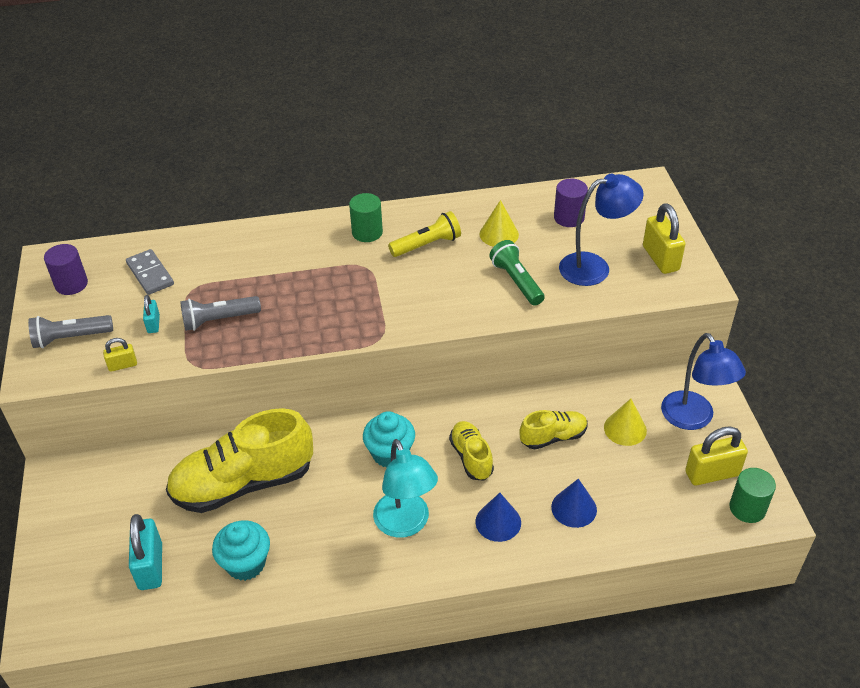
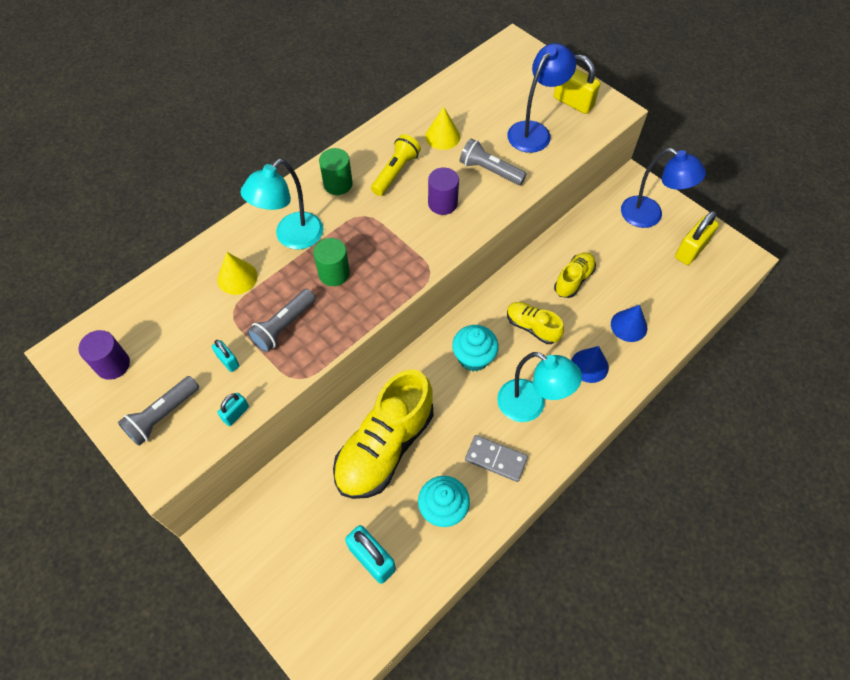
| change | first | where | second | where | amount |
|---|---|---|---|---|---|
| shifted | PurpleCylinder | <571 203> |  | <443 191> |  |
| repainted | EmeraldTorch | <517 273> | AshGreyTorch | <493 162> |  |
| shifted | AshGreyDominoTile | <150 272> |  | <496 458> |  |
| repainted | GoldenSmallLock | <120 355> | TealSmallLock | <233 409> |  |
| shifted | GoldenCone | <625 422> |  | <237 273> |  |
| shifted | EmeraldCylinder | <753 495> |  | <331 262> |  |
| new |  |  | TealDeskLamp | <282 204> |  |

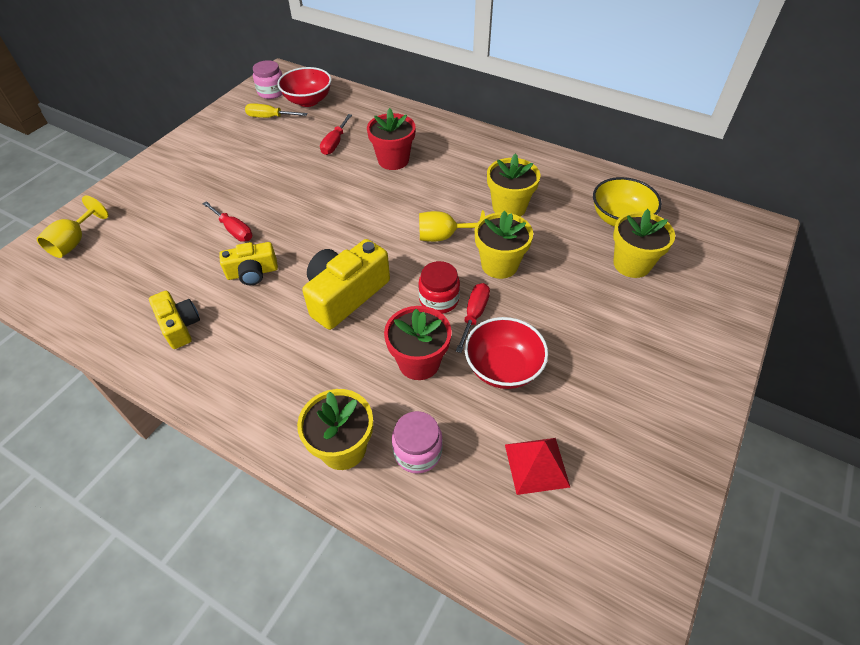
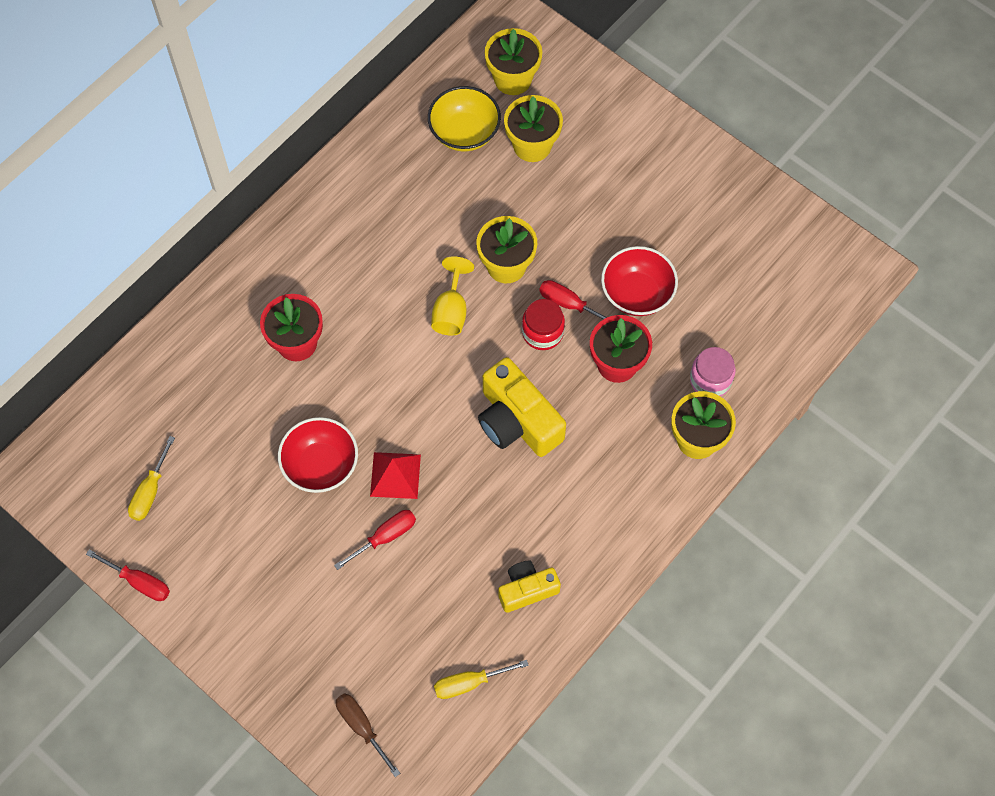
| change | first | where | second | where | amount |
|---|---|---|---|---|---|
| gone | RosyJamJar | <268 79> |  |  |  |
| shifted | RedDeepDish | <304 87> |  | <318 455> |  |
| shifted | RedFlatScrewdriver | <336 134> |  | <128 575> |  |
| shifted | GoldenFlowerPot | <513 185> |  | <513 61> |  |
| swapped | GoldenChalice | <73 227> | DarkBrownFlatScrewdriver | <368 735> |  |
| gone | GoldenCompactCamera | <248 263> |  |  |  |
| shifted | RedSolidPyramid | <537 466> |  | <395 475> |  |
| new |  |  | GoldenFlatScrewdriver | <481 679> |  |

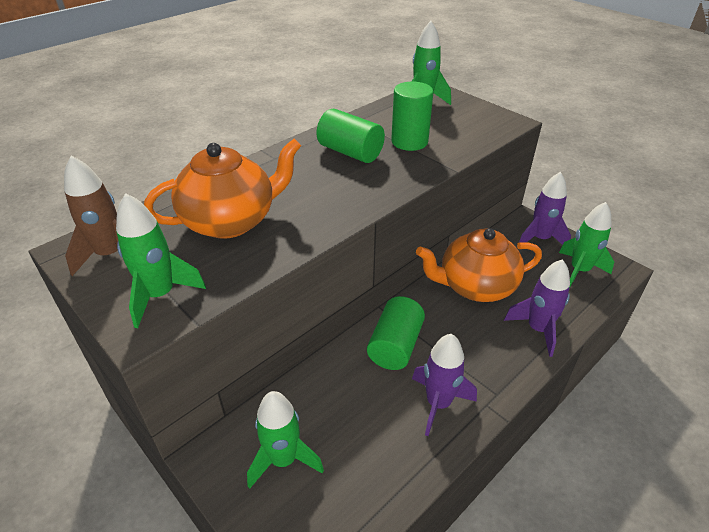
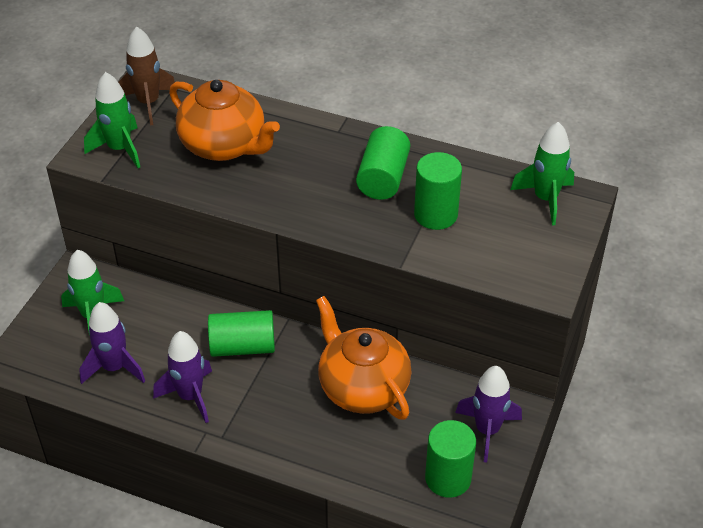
| change | first | where | second | where | amount |
|---|---|---|---|---|---|
| swapped | EmeraldRocket | <586 245> | EmeraldCylinder | <450 459> |  |
| shifted | PurpleRocket | <537 308> |  | <112 343> |  |

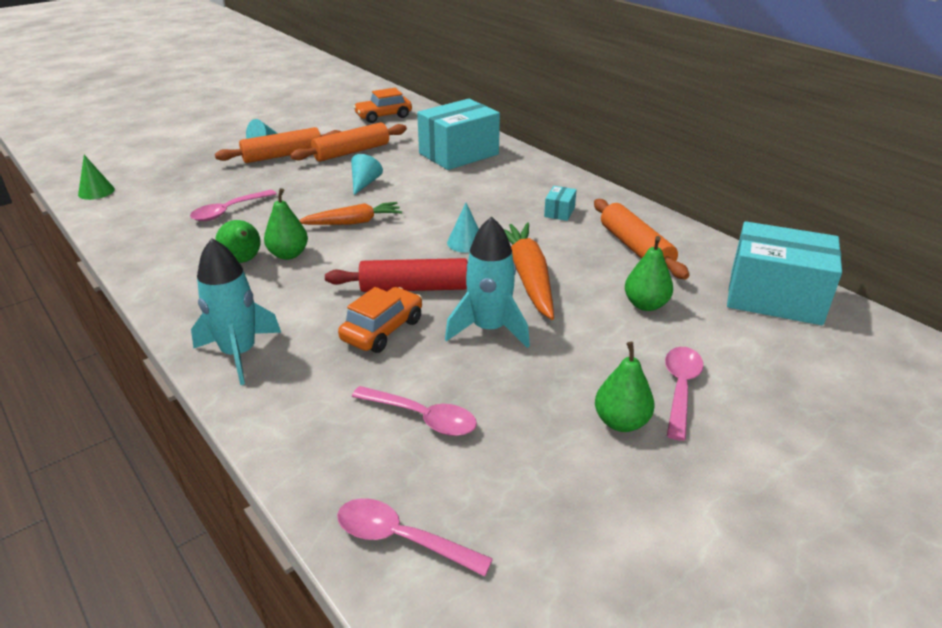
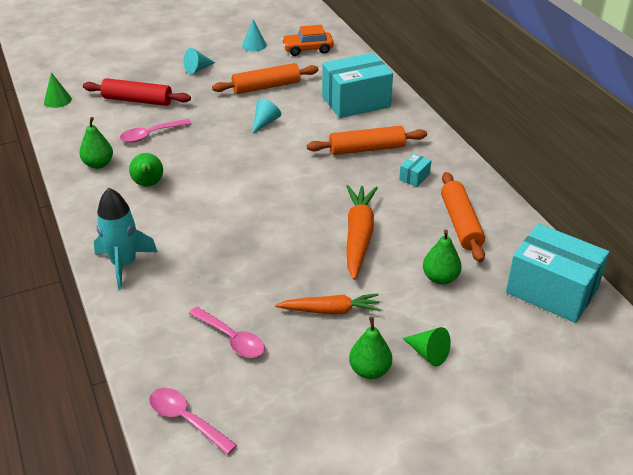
| change | first | where | second | where | amount |
|---|---|---|---|---|---|
| shifted | BrightOrangeRollingPin | <278 145> |  | <367 140> |  |
| shifted | EmeraldToyPear | <286 224> |  | <96 143> |  |
| shifted | BrightOrangeCarrot | <350 213> |  | <328 304> |  |
| shifted | TealCone | <463 228> |  | <254 35> |  |
| gone | TealRocket | <487 282> |  |  |  |
| shifted | RedRollingPin | <396 275> |  | <137 92> |  |
| gone | BrightOrangeAutomobile | <380 320> |  |  |  |
| swapped | RosySpoon | <684 394> | EmeraldCone | <426 346> |  |

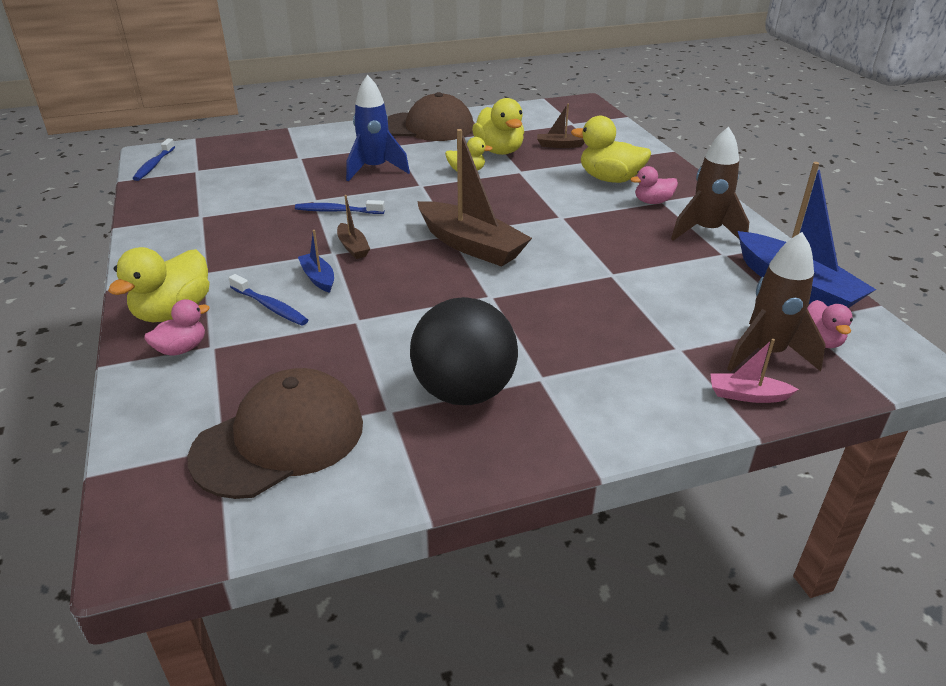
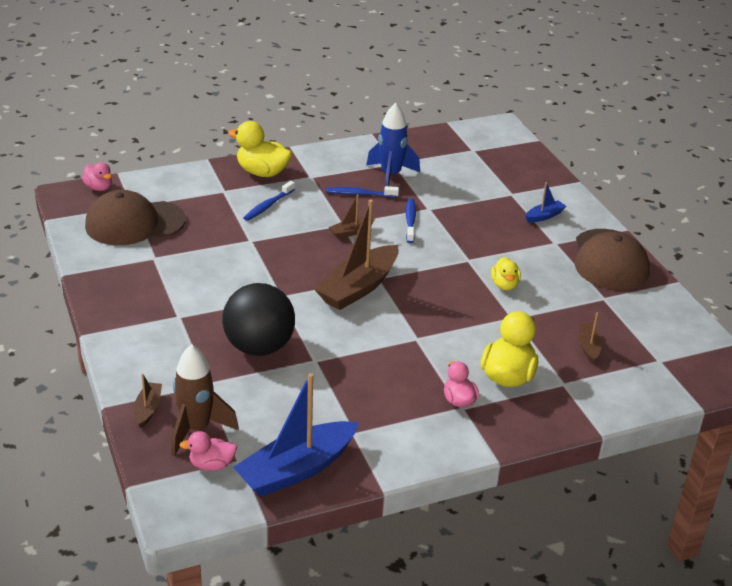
| change | first | where | second | where | amount |
|---|---|---|---|---|---|
| shifted | CobaltRocket | <378 128> |  | <393 144> |  |
| gone | GoldenDuck | <498 126> |  |  |  |
| gone | DarkBrownRocket | <710 184> |  |  |  |
| shifted | CobaltToothBrush | <153 160> |  | <362 192> |  |
| shifted | CobaltBoat | <316 261> |  | <545 202> |  |
| shifted | EbonyPlayBall | <464 351> |  | <258 319> |  |
| shifted | RosyDuck | <177 327> |  | <97 176> |  |
| repainted | RosyBoat | <754 371> | DarkBrownBoat | <147 400> |  |
| rotated | DarkBrownBaseballCap | <275 433> |  | <135 217> | 120 degrees clockwise |

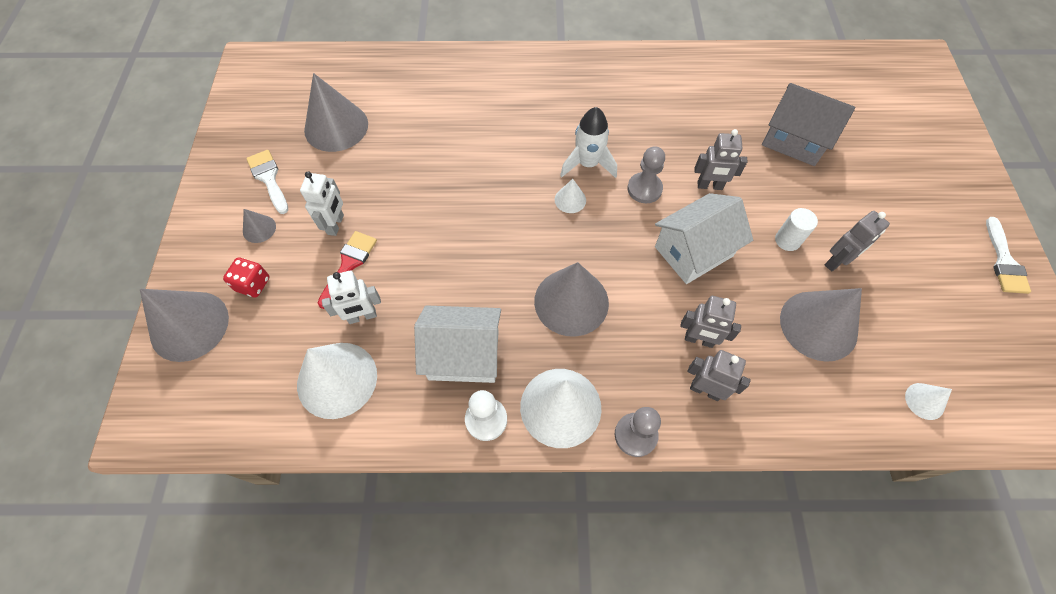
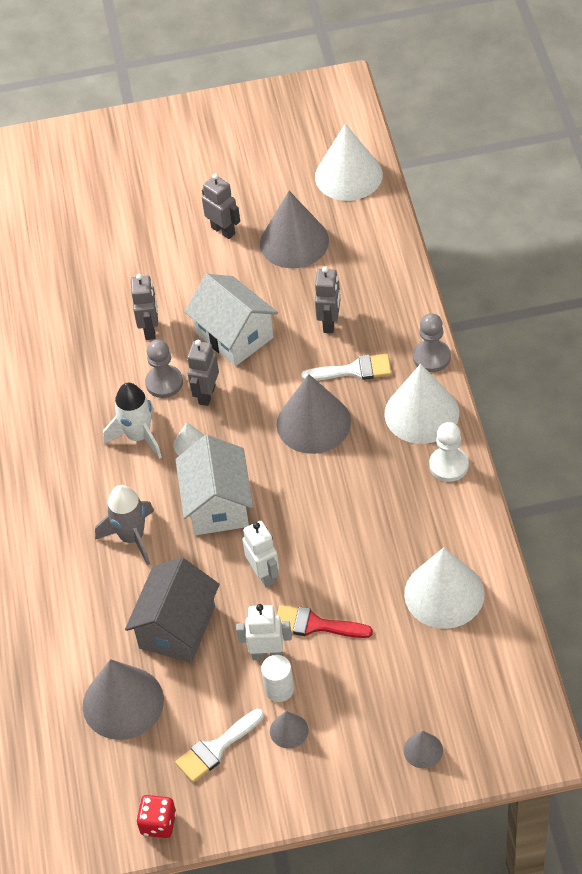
| change | first | where | second | where | amount |
|---|---|---|---|---|---|
| shifted | AshGreyToyHouse | <809 124> |  | <172 610> |  |
| shifted | WhiteCylinder | <796 229> |  | <277 678> |  |
| shifted | WhiteBrush | <1008 255> |  | <346 367> |  |
| shifted | RedDice | <246 277> |  | <156 816> |  |
| shifted | WhiteRobotFigure | <351 297> |  | <260 554> |  |
| scaled | AshGreyCone | <184 325> |  | <423 749> | x0.47 |
| shifted | WhiteToyHouse | <457 344> |  | <214 485> |  |
| shifted | AshGreyRobotFigure | <719 375> |  | <203 373> |  |
| scaled | WhiteCone | <928 401> |  | <349 162> | x2.14 |
| new |  |  | AshGreyRocket | <124 525> |  |

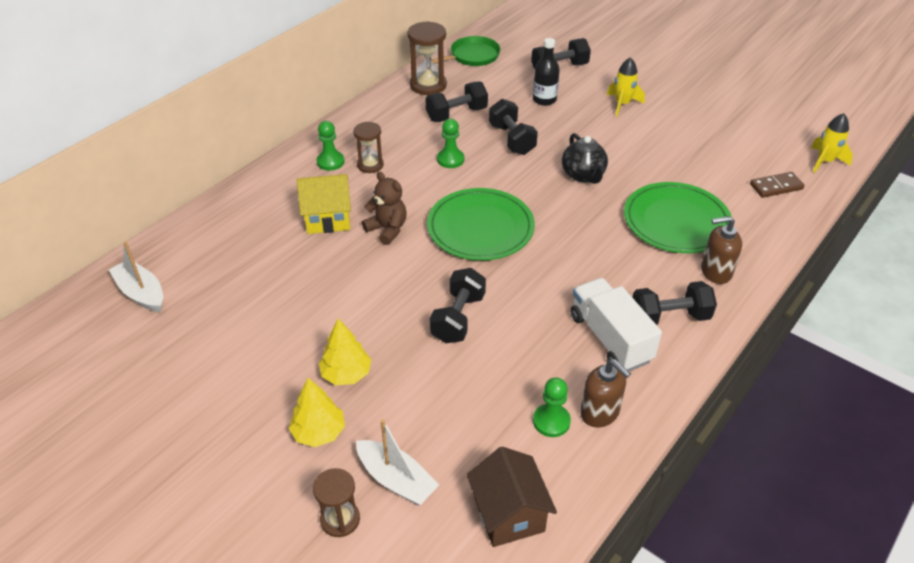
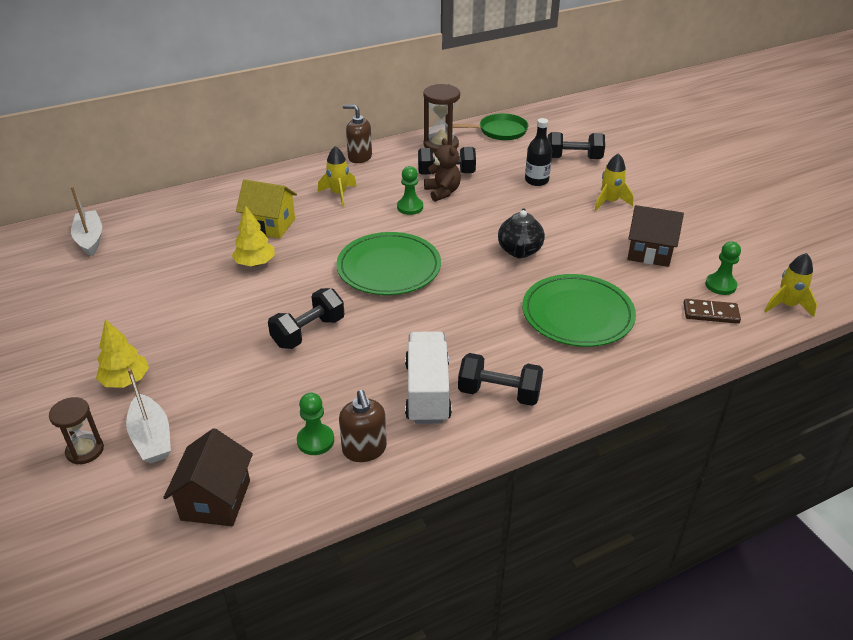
| change | first | where | second | where | amount |
|---|---|---|---|---|---|
| gone | EbonyHandWeight | <513 127> |  |  |  |
| shifted | EmeraldGamePawn | <330 146> |  | <723 268> |  |
| swapped | DarkBrownSandTimer | <368 147> | GoldenRocket | <337 176> |  |
| shifted | DarkBrownTeddyBear | <384 208> |  | <442 170> |  |
| shifted | DarkBrownSoapDispenser | <721 250> |  | <357 134> |  |
| shifted | GoldenToyTree | <345 352> |  | <253 236> |  |
| new |  |  | DarkBrownToyHouse | <655 236> |  |

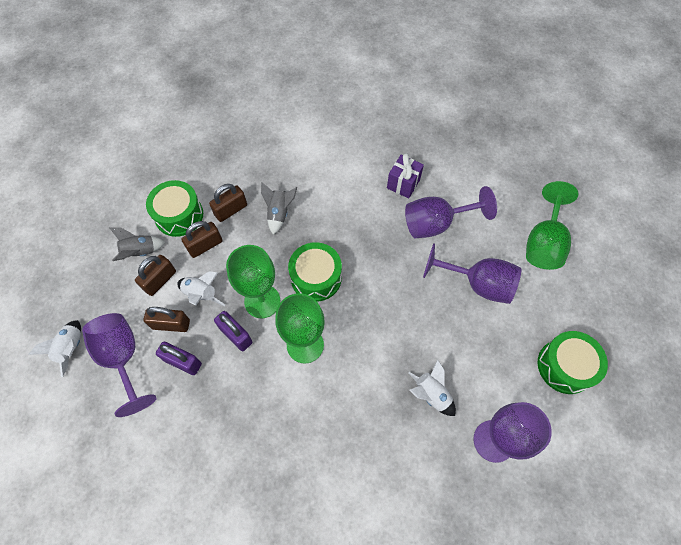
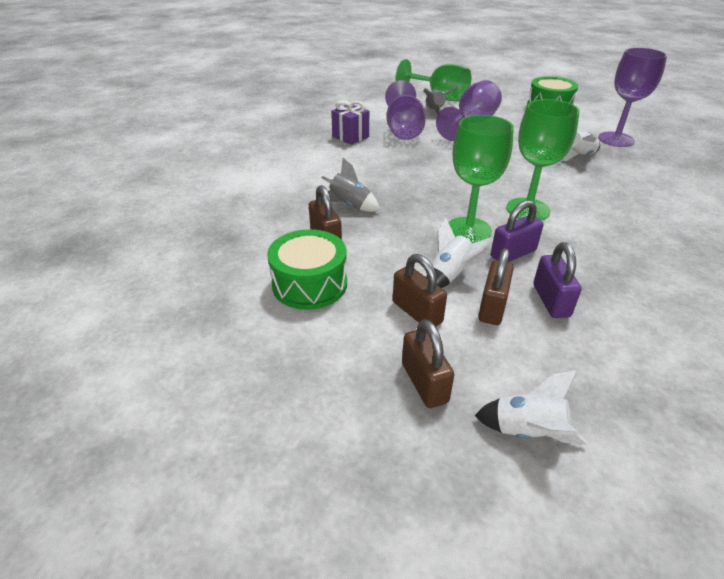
| change | first | where | second | where | amount |
|---|---|---|---|---|---|
| shifted | DarkBrownSmallLock | <201 239> |  | <428 363> |  |
| shifted | AshGreyRocket | <137 244> |  | <440 101> |  |
| gone | EmeraldSnareDrum | <315 272> |  |  |  |
| gone | PurpleChalice | <119 365> |  |  |  |
| rotated | PurpleSmallLock | <179 358> |  | <557 280> | 45 degrees counterclockwise |

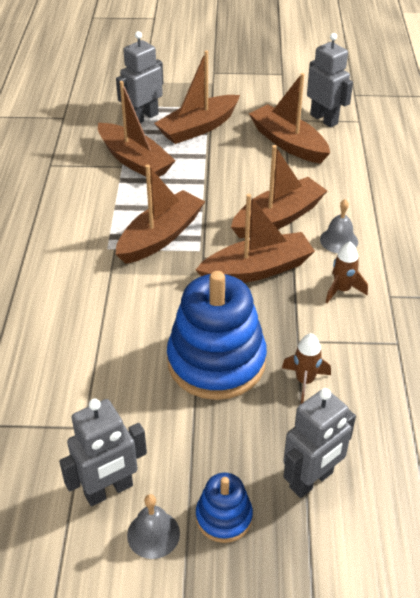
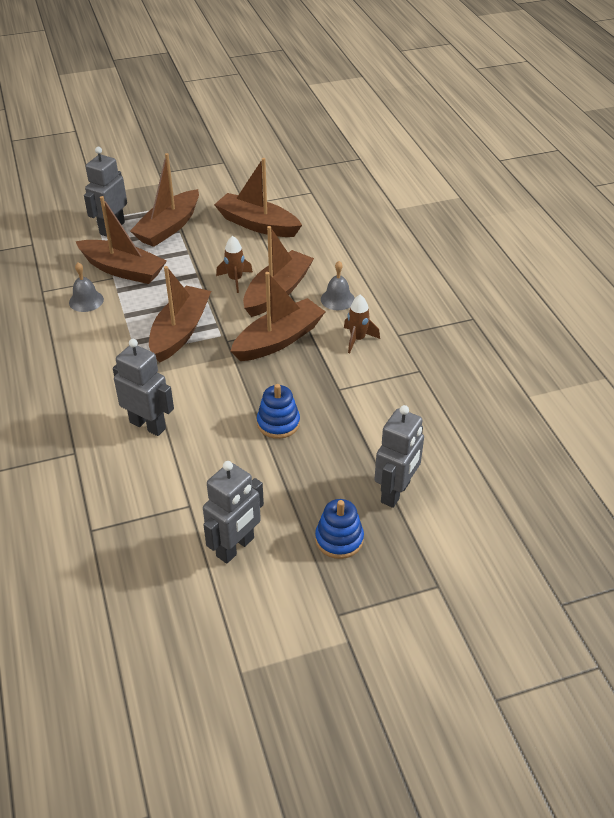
| change | first | where | second | where | amount |
|---|---|---|---|---|---|
| shifted | AshGreyRobotFigure | <330 80> |  | <143 387> |  |
| scaled | CobaltStackingRings | <217 335> |  | <278 411> | x0.49 |
| shifted | DarkBrownRocket | <306 368> |  | <234 264> |  |
| shifted | AshGreySchoolBell | <153 526> |  | <86 287> |  |

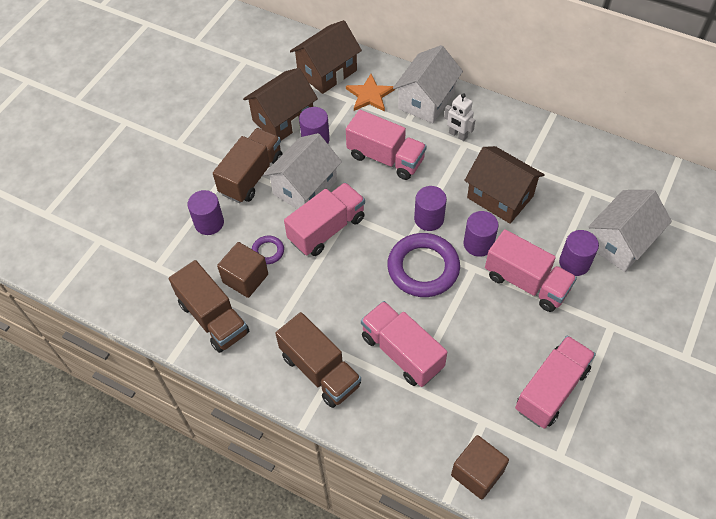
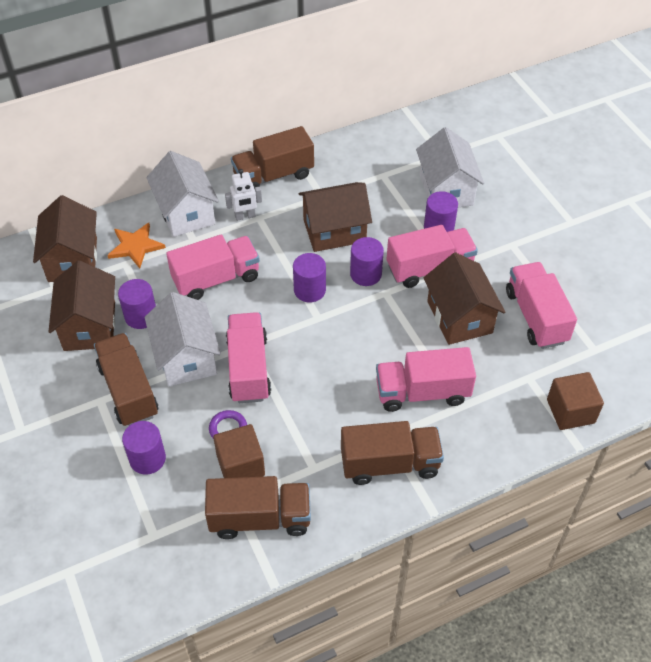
| change | first | where | second | where | amount |
|---|---|---|---|---|---|
| gone | PurpleTorus | <423 265> |  |  |  |
| new |  |  | DarkBrownLorry | <272 157> |  |
| new |  |  | DarkBrownToyHouse | <464 298> |  |

